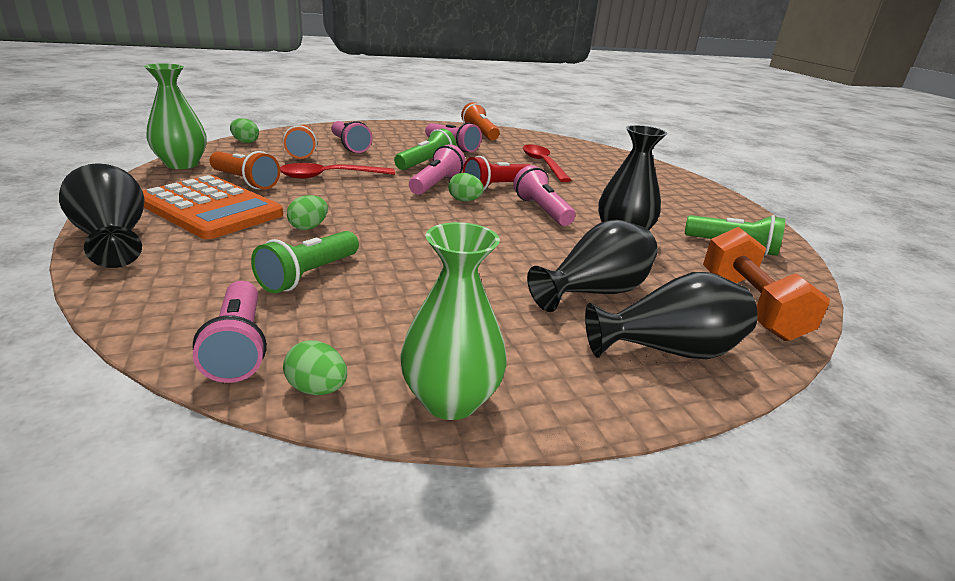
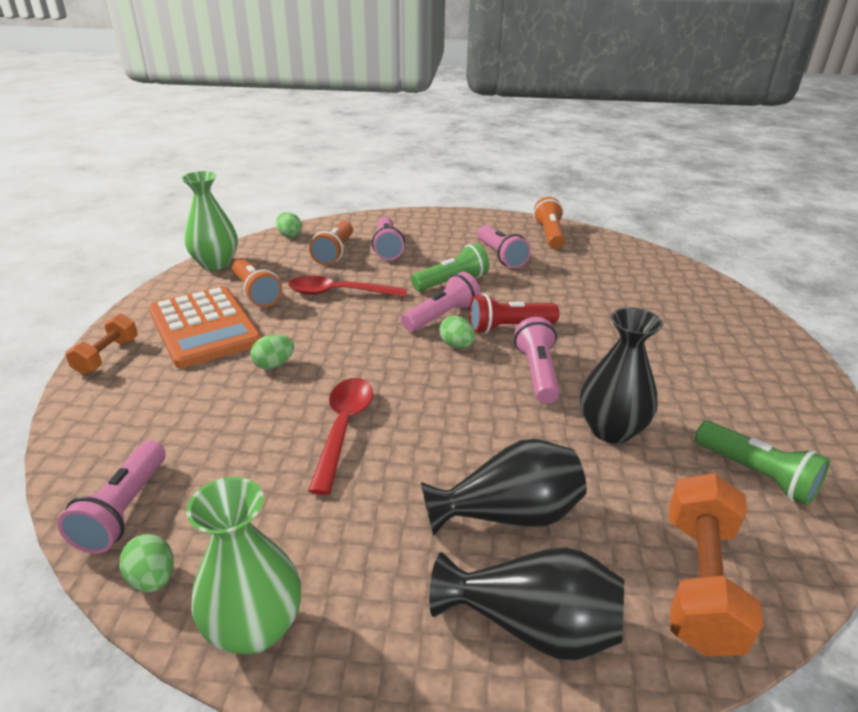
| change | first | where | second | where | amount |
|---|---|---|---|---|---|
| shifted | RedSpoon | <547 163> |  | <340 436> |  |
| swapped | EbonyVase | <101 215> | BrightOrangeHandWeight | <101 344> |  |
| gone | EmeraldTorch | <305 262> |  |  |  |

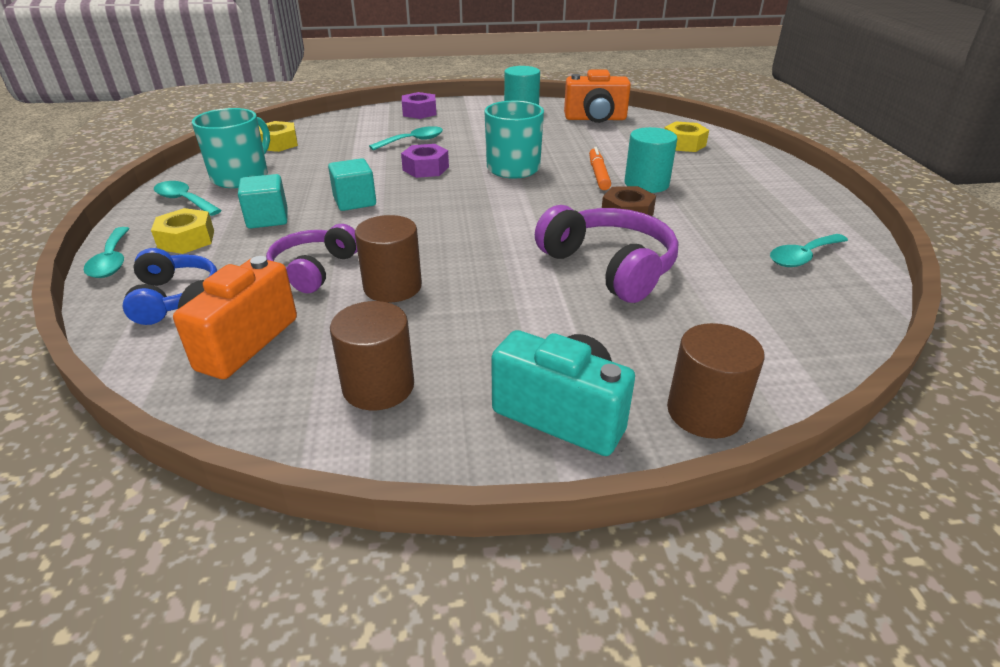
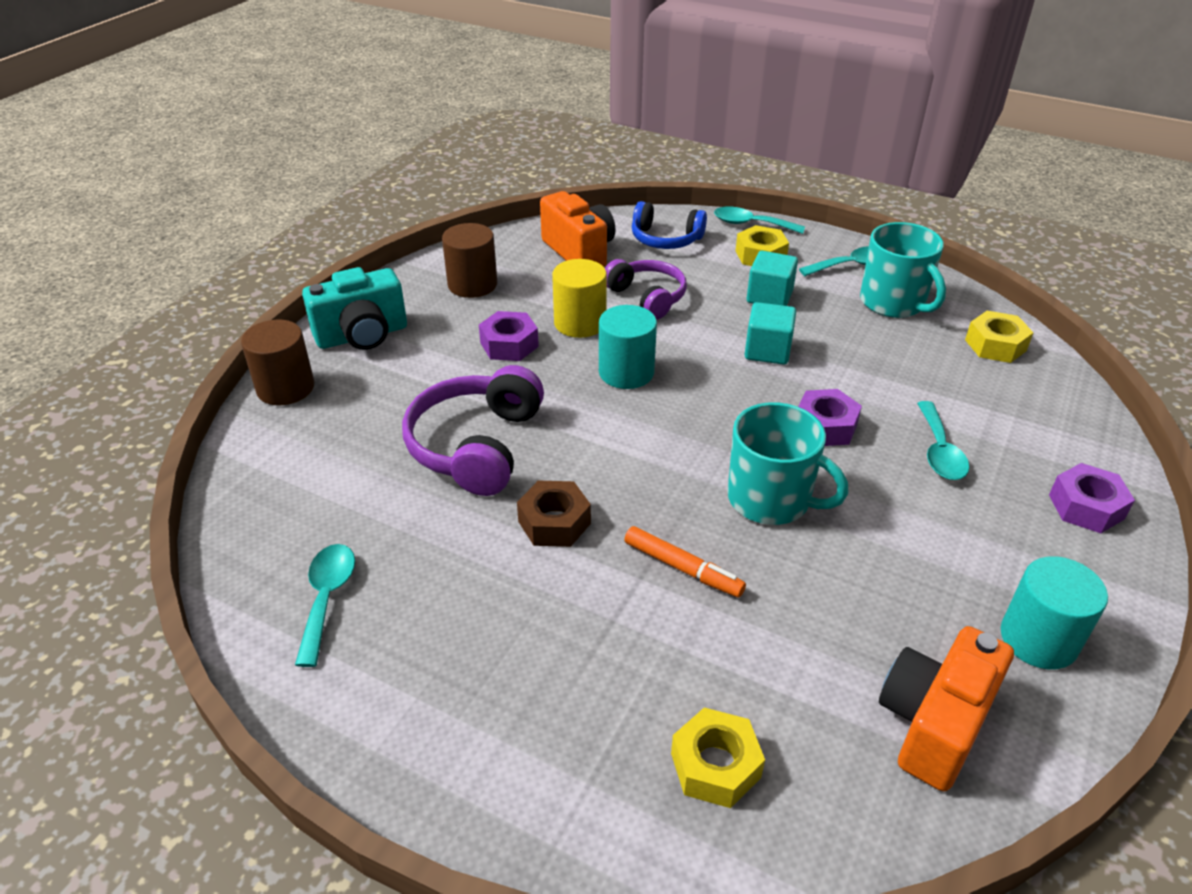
| change | first | where | second | where | amount |
|---|---|---|---|---|---|
| shifted | TealCylinder | <651 160> |  | <628 347> |  |
| rotated | PurpleHeadset | <606 254> |  | <473 430> | 105 degrees clockwise |
| repainted | DarkBrownCylinder | <388 258> | GoldenCylinder | <579 298> |  |
| new |  |  | PurpleHexNut | <509 336> |  |

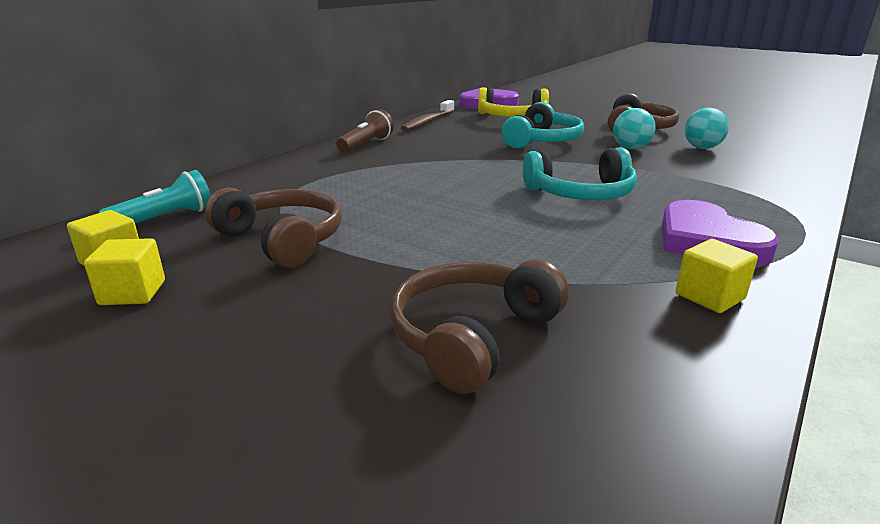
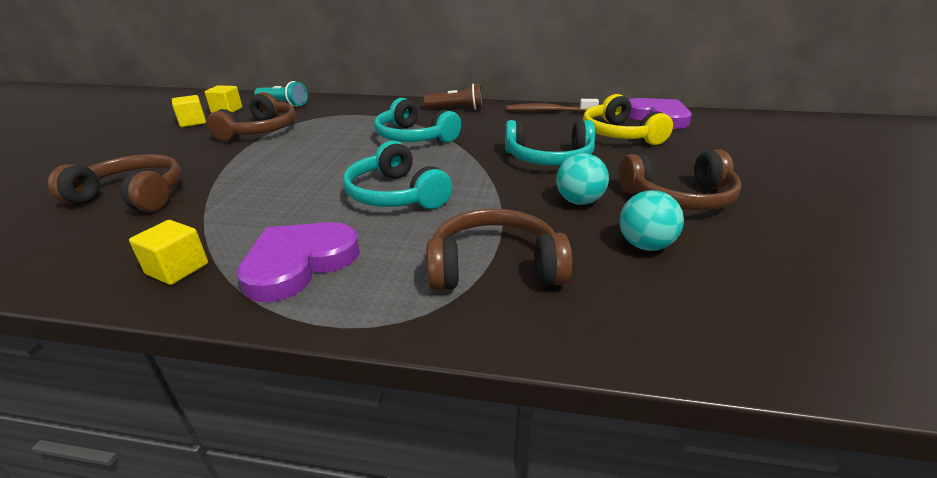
| change | first | where | second | where | amount |
|---|---|---|---|---|---|
| new |  |  | TealHeadset | <417 120> |  |
| new |  |  | DarkBrownHeadset | <499 250> |  |

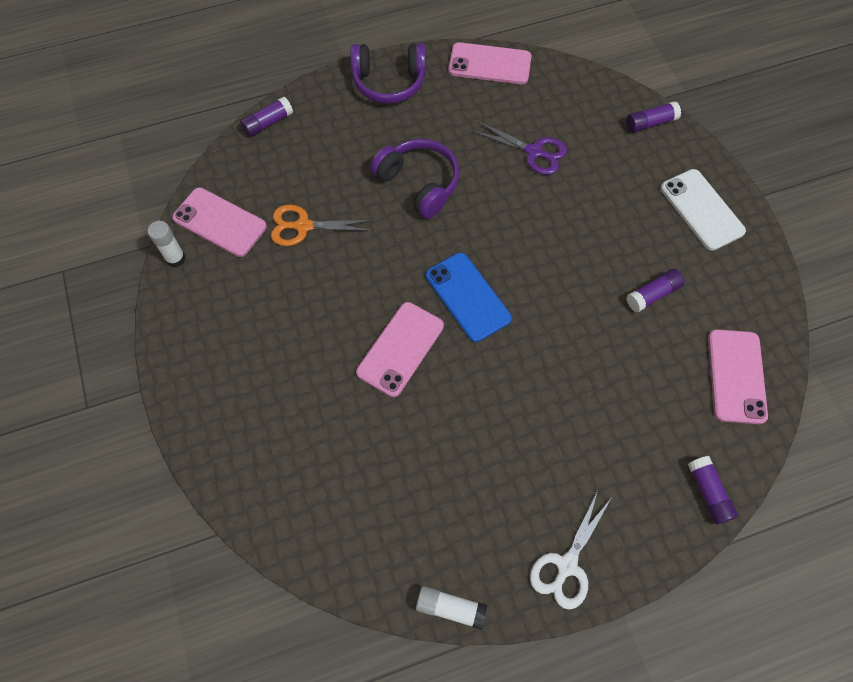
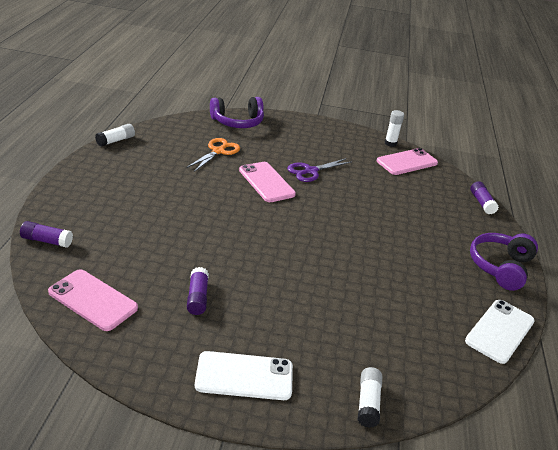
| change | first | where | second | where | amount |
|---|---|---|---|---|---|
| repainted | RosyMobilePhone | <489 63> | WhiteMobilePhone | <500 332> |  |
| repainted | PurpleStickOfGlue | <653 117> | WhiteStickOfGlue | <370 397> |  |
| shifted | PurplePairOfScissors | <519 148> |  | <319 170> |  |
| shifted | PurpleHeadset | <415 179> |  | <237 112> |  |
| shifted | BrightOrangePairOfScissors | <322 225> |  | <213 155> |  |
| gone | CobaltMobilePhone | <469 297> |  |  |  |
| gone | WhitePairOfScissors | <570 550> |  |  |  |

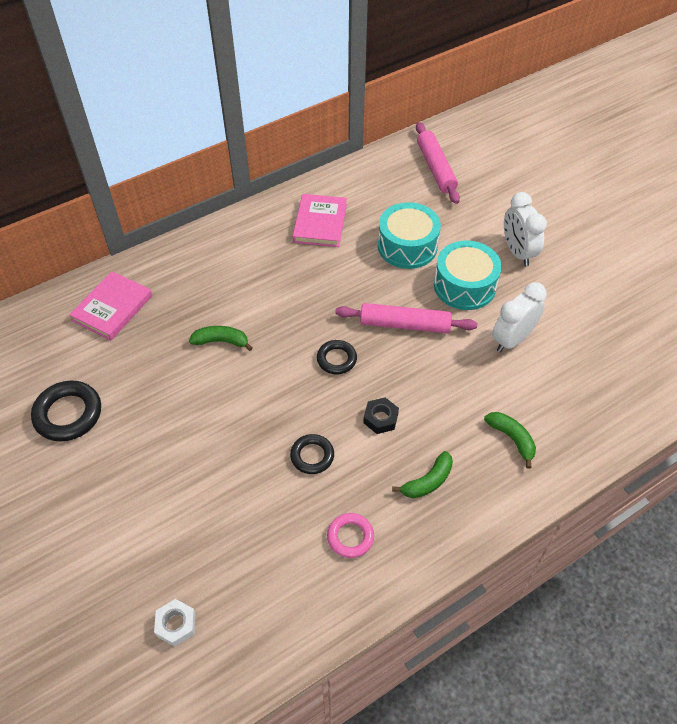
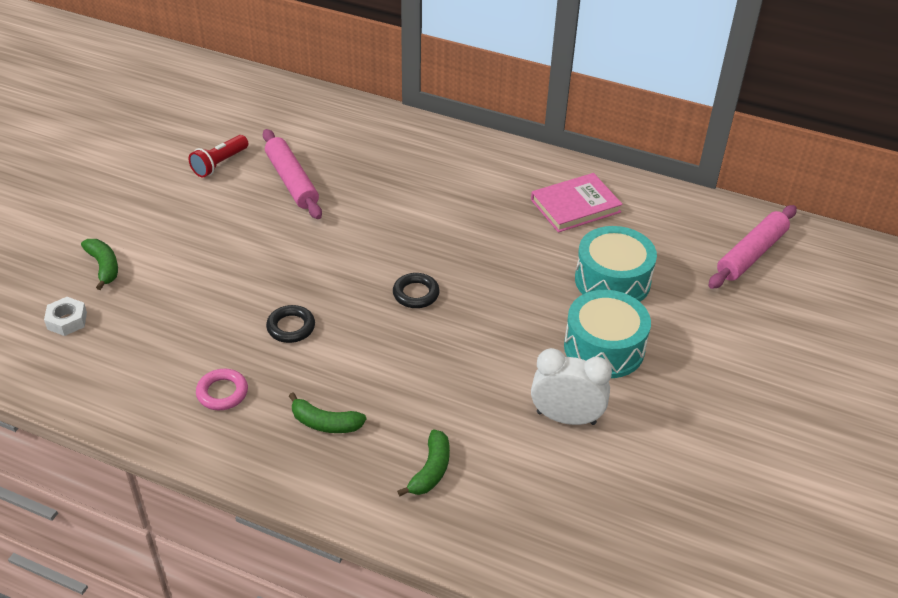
| change | first | where | second | where | amount |
|---|---|---|---|---|---|
| gone | WhiteBedsideClock | <525 229> |  |  |  |
| gone | RosyHardcover | <110 305> |  |  |  |
| shifted | RosyRollingPin | <406 318> |  | <292 174> |  |
| shifted | EmeraldBananaFruit | <221 338> |  | <99 264> |  |
| swapped | EbonyTorus | <66 411> | RedTorch | <218 156> |  |
| gone | EbonyHexNut | <381 415> |  |  |  |

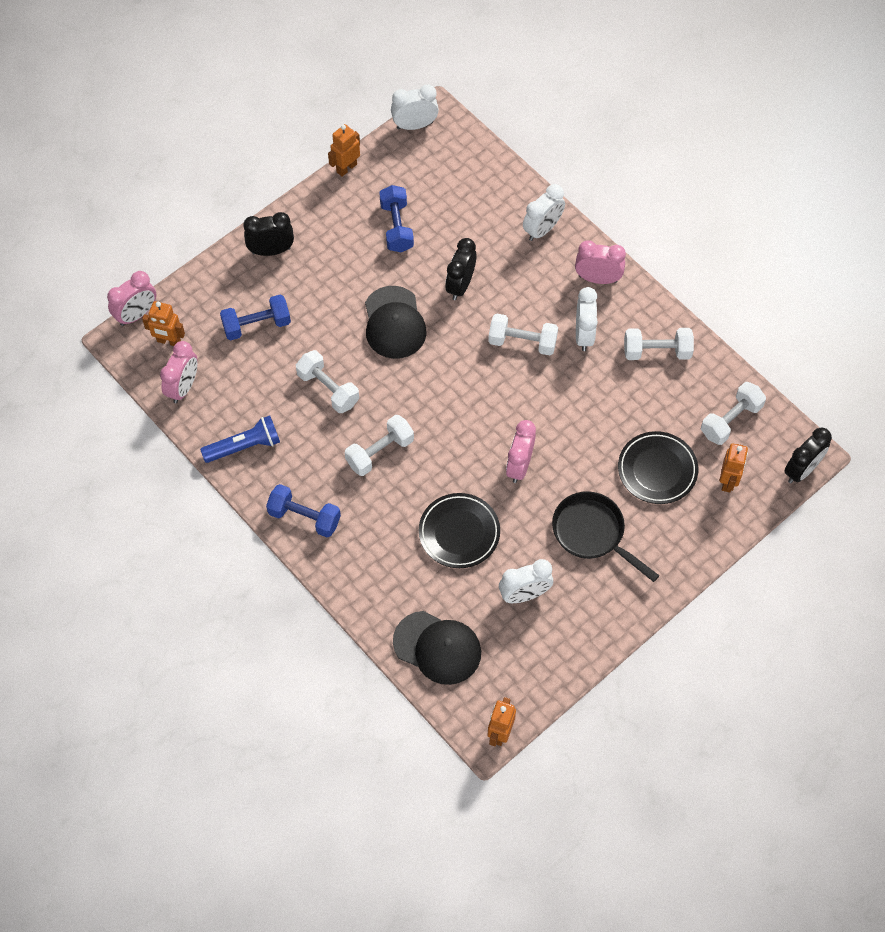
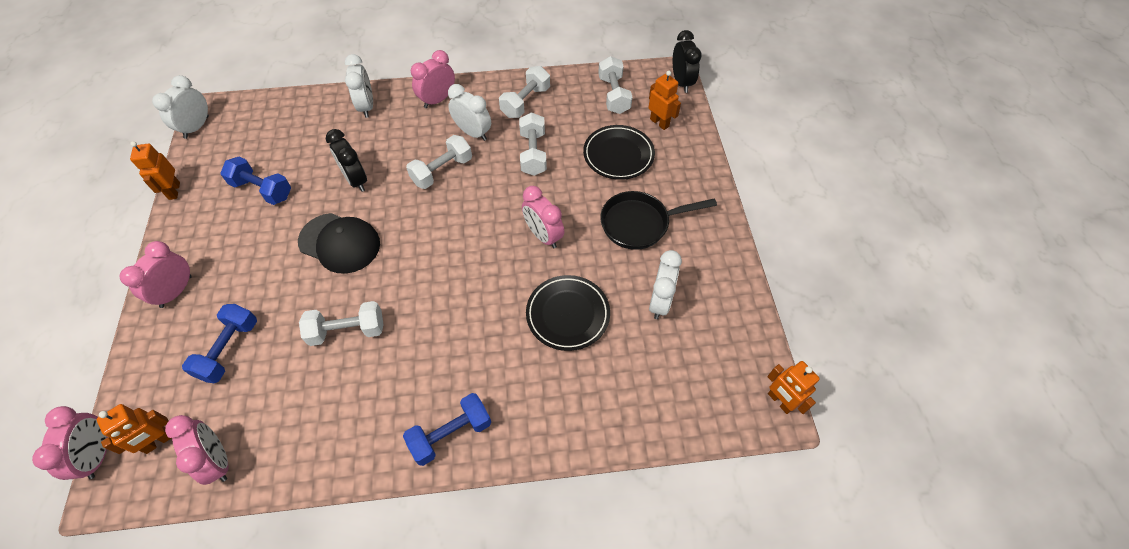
| change | first | where | second | where | amount |
|---|---|---|---|---|---|
| repainted | EbonyBedsideClock | <268 234> | RosyBedsideClock | <156 274> |  |
| shifted | WhiteHandWeight | <379 445> |  | <533 144> |  |
| gone | CobaltTorch | <240 439> |  |  |  |
| gone | EbonyBaseballCap | <437 648> |  |  |  |

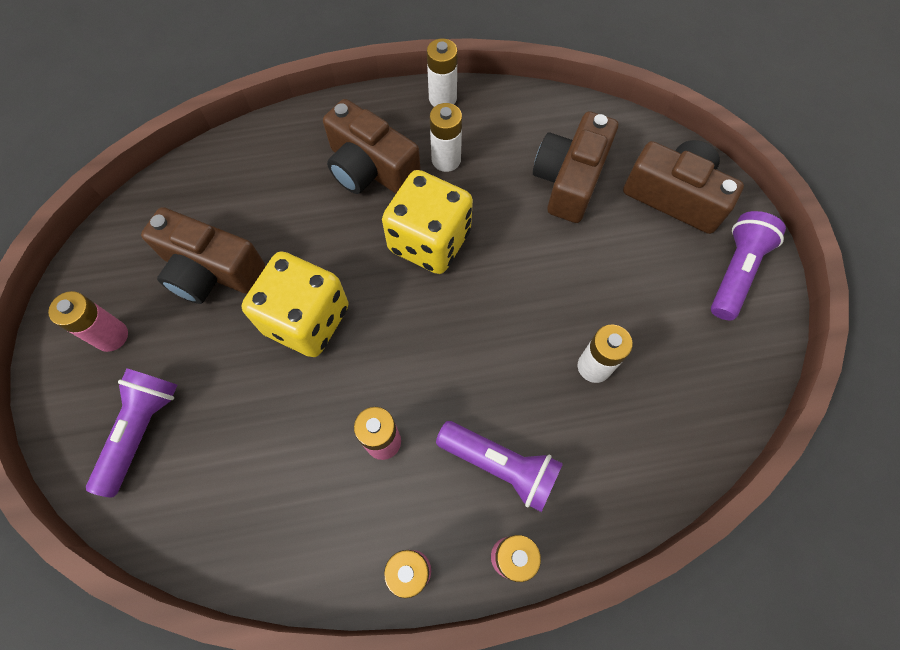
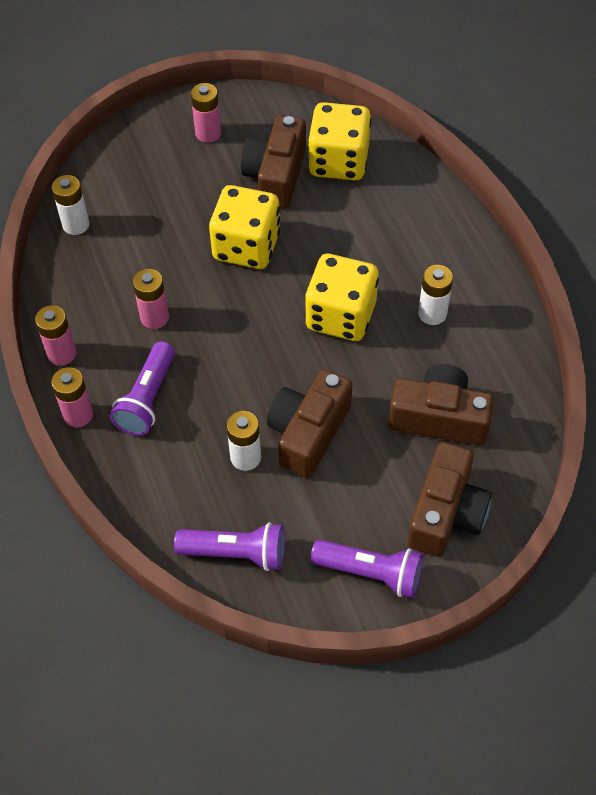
| change | first | where | second | where | amount |
|---|---|---|---|---|---|
| shifted | WhitePowerCell | <442 73> |  | <71 205> |  |
| shifted | DarkBrownCompactCamera | <372 146> |  | <309 423> |  |
| shifted | PurpleTorch | <131 432> |  | <229 546> |  |
| new |  |  | GoldenDice | <339 141> |  |

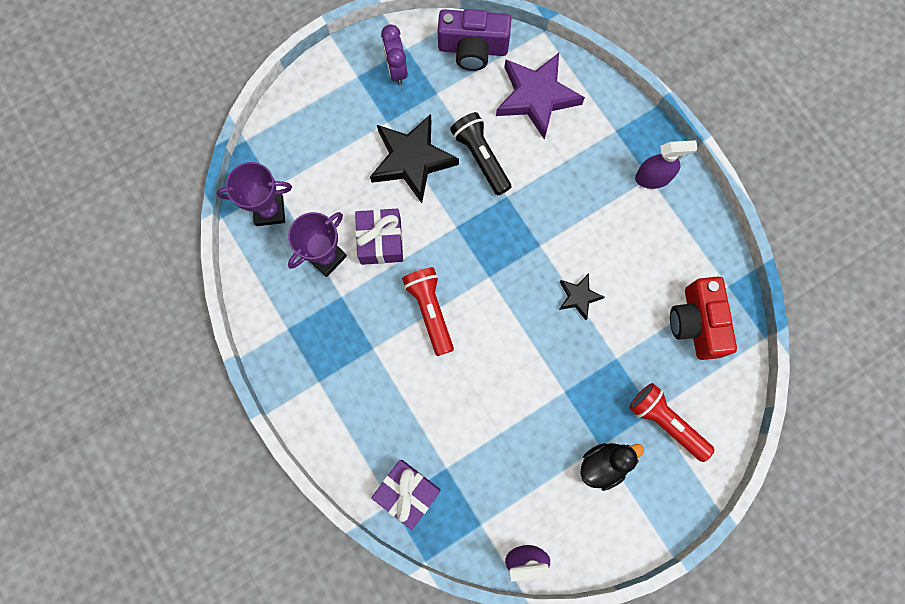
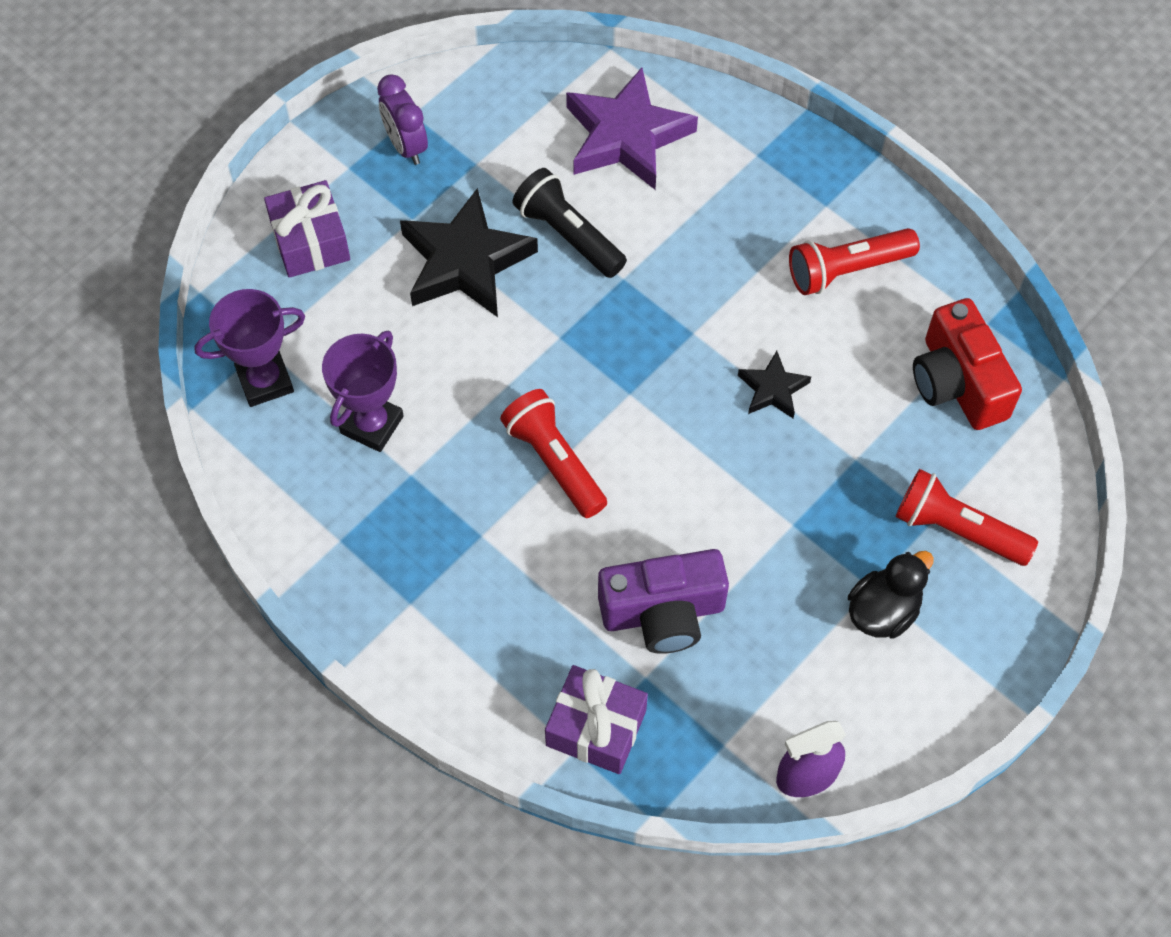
| change | first | where | second | where | amount |
|---|---|---|---|---|---|
| shifted | PurpleCompactCamera | <474 40> |  | <663 601> |  |
| gone | PurpleSprayCleaner | <666 164> |  |  |  |
| shifted | PurplePresent | <379 237> |  | <307 229> |  |
| new |  |  | RedTorch | <854 261> |  |

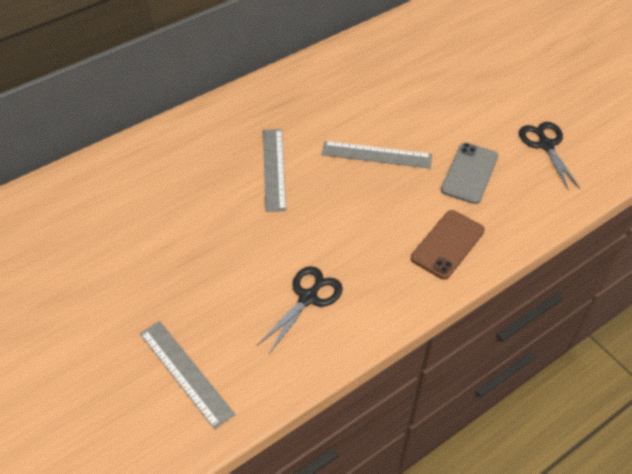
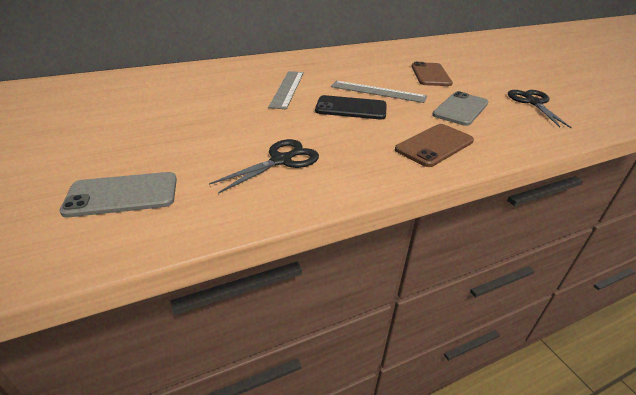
| change | first | where | second | where | amount |
|---|---|---|---|---|---|
| swapped | AshGreyRuler | <187 375> | AshGreyMobilePhone | <118 194> |  |
| new |  |  | DarkBrownMobilePhone | <432 74> |  |
| new |  |  | EbonyMobilePhone | <351 107> |  |

